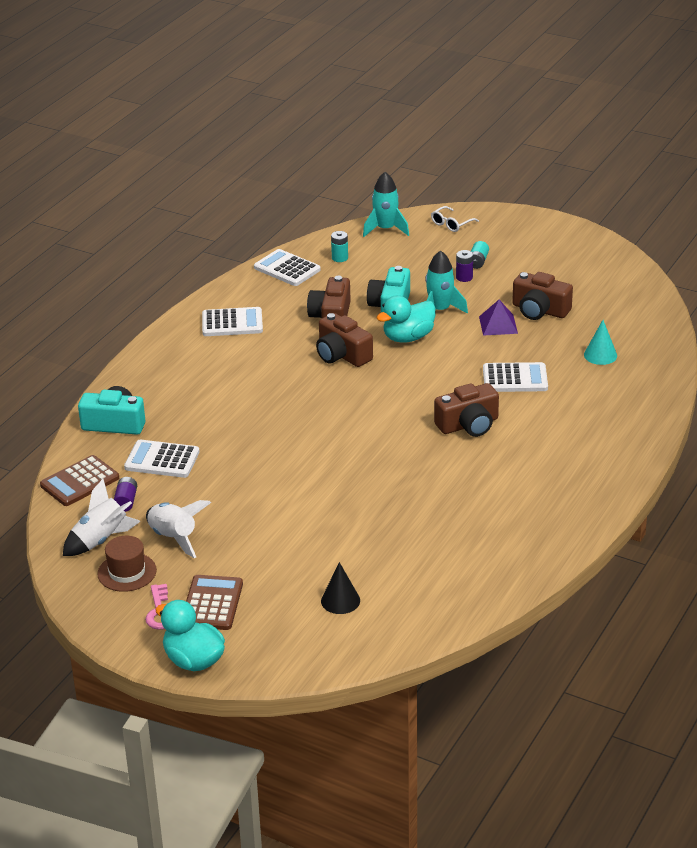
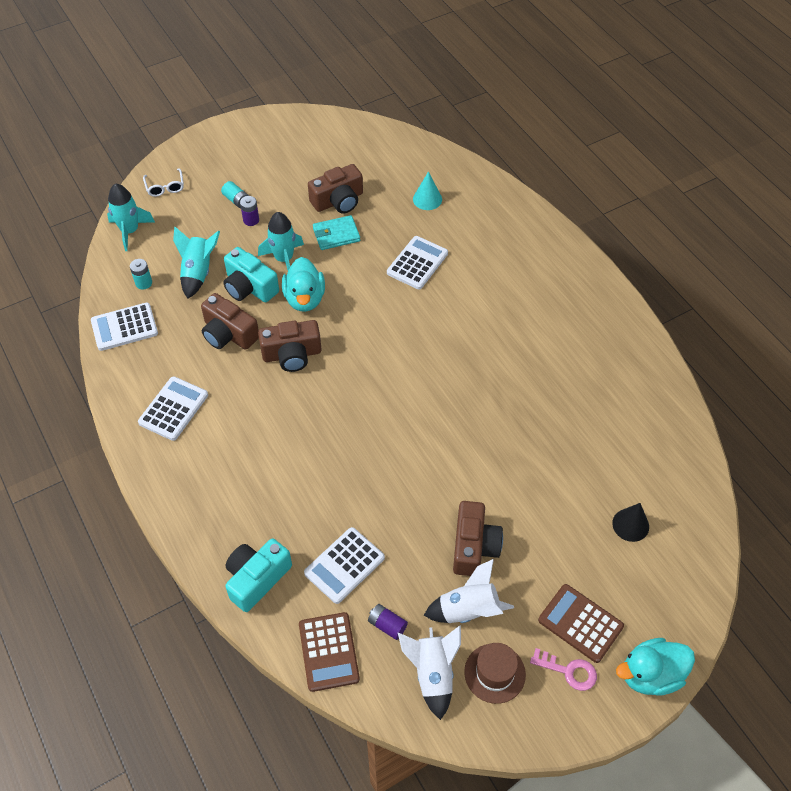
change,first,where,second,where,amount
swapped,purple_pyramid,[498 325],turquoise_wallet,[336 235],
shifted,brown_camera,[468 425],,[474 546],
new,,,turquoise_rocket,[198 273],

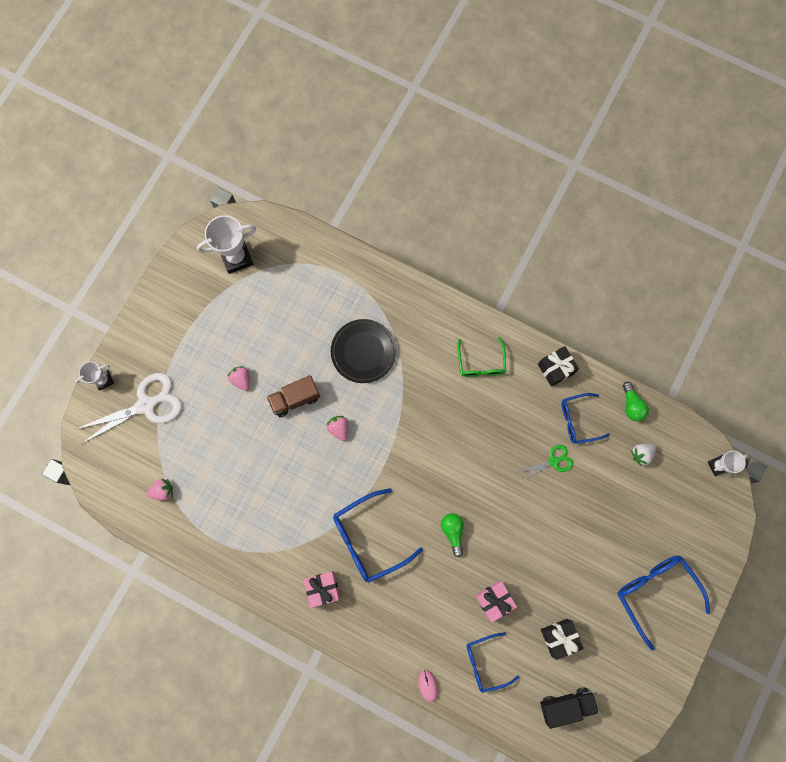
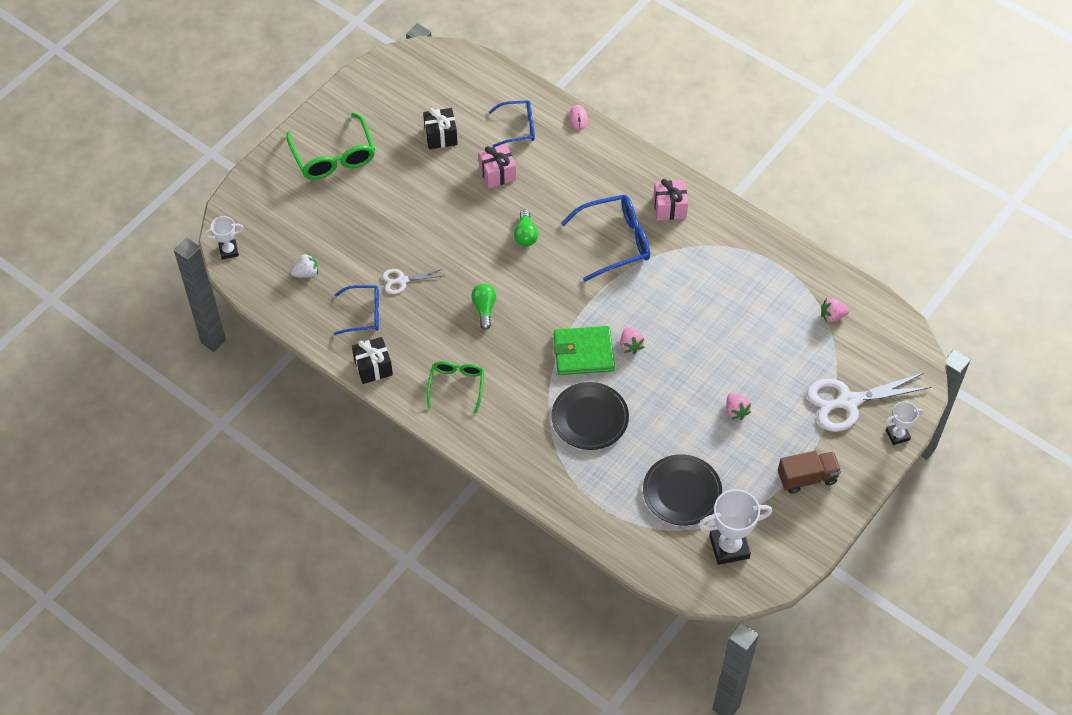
change,first,where,second,where,amount
shifted,brown_truck,[295 399],,[807 478],
shifted,green_light_bulb,[631 405],,[484 309],
repainted,green_scissors,[553 461],white_scissors,[402 280],
repainted,blue_glasses,[655 592],green_glasses,[334 156],
gone,black_truck,[566 704],,,
new,,,green_wallet,[583 353],
new,,,black_plate,[682 492],

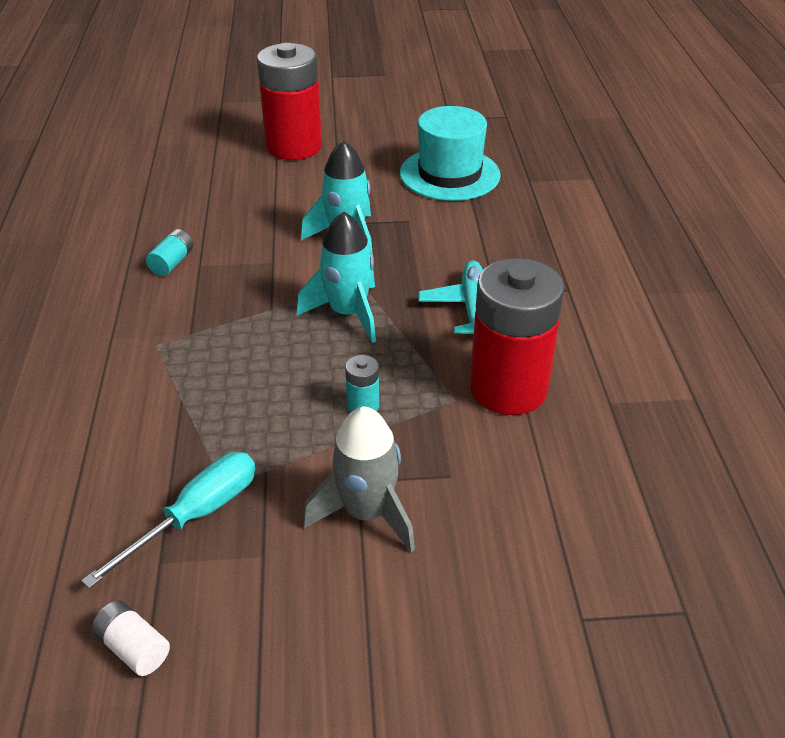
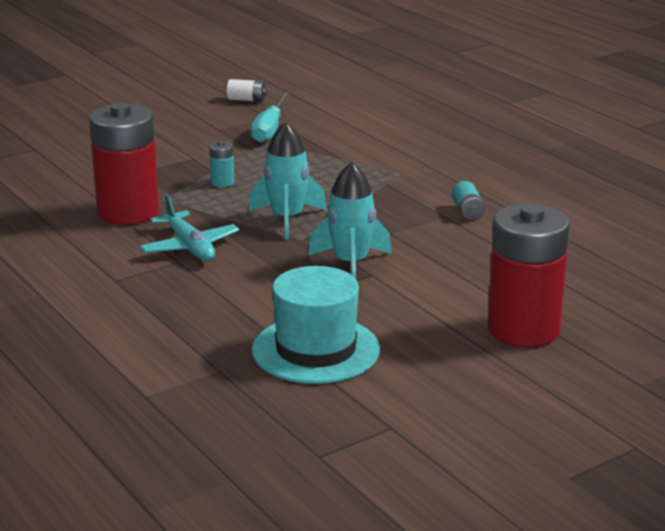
change,first,where,second,where,amount
gone,grey_rocket,[367 513],,,

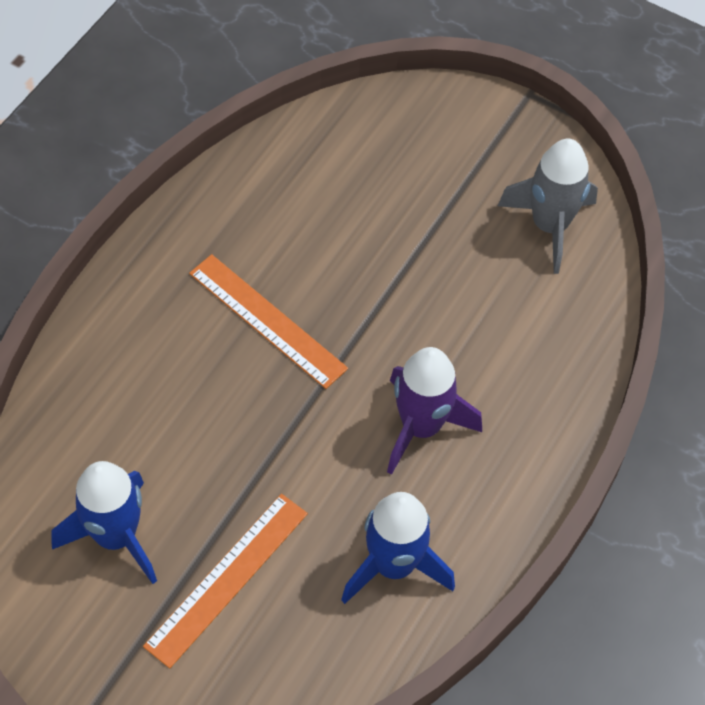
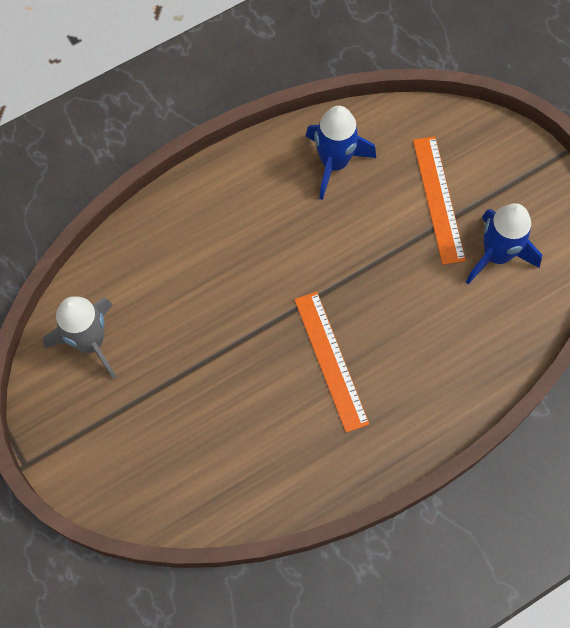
change,first,where,second,where,amount
gone,purple_rocket,[421 427],,,
rotated,orange_ruler,[227 578],,[438 199],75 degrees counterclockwise

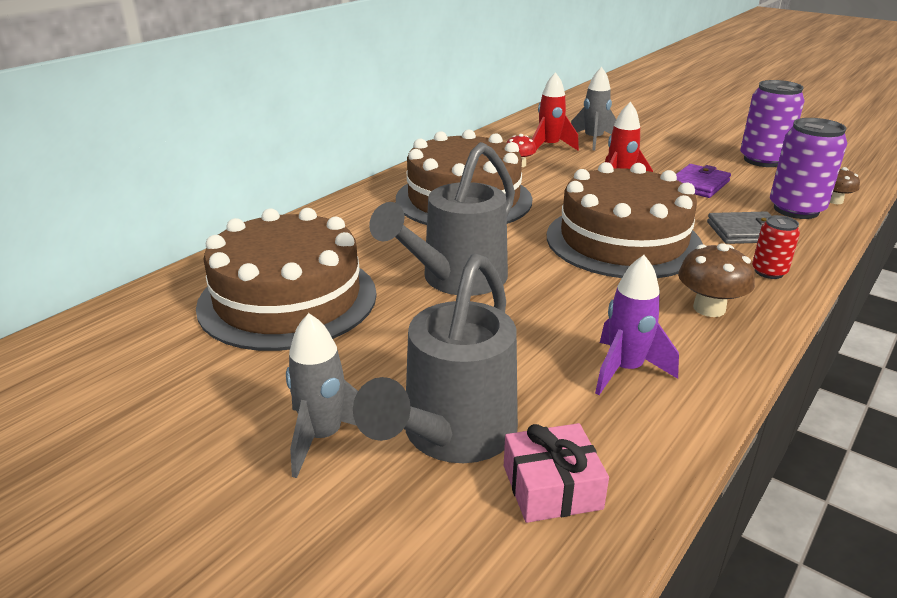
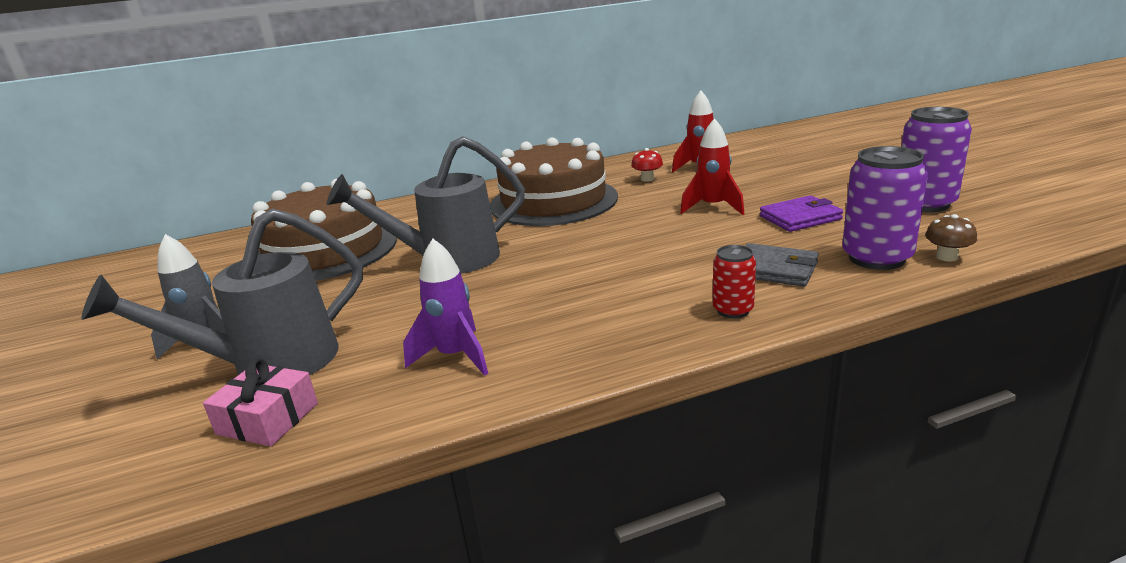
change,first,where,second,where,amount
gone,grey_rocket,[593 140],,,
gone,brown_cake,[623 240],,,
gone,brown_mushroom,[709 308],,,

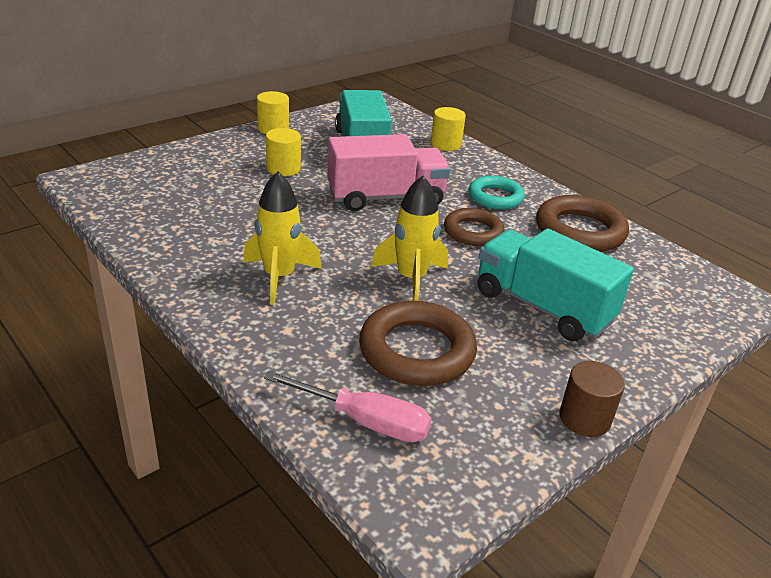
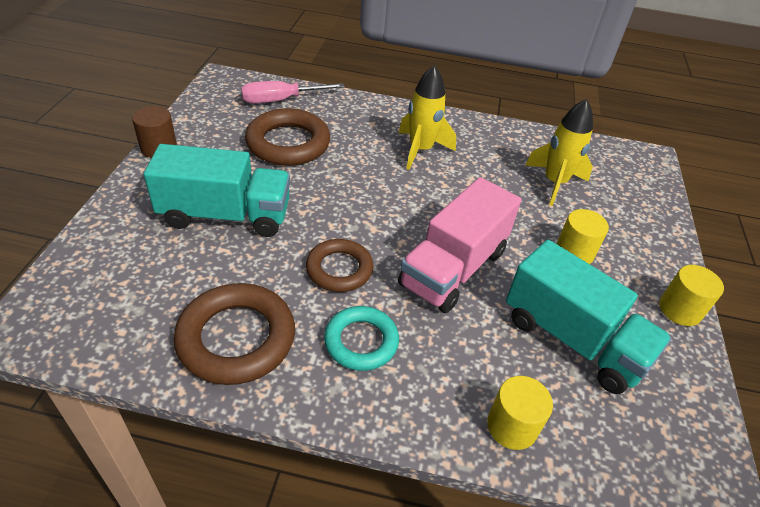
change,first,where,second,where,amount
shifted,yellow_rocket,[411 279],,[554 183],

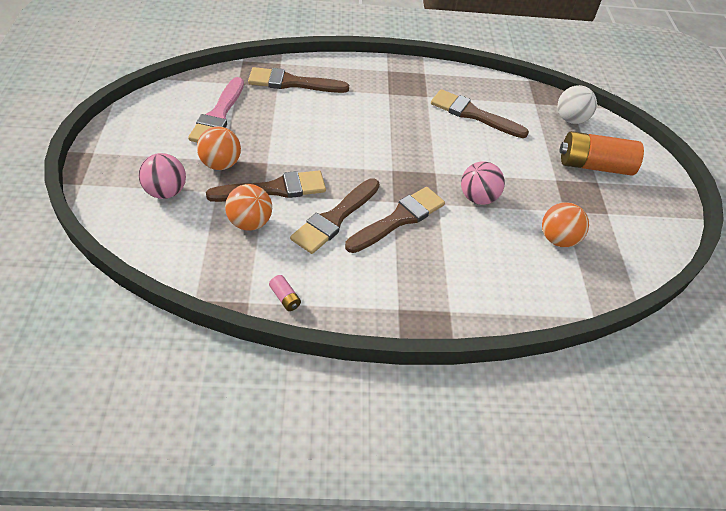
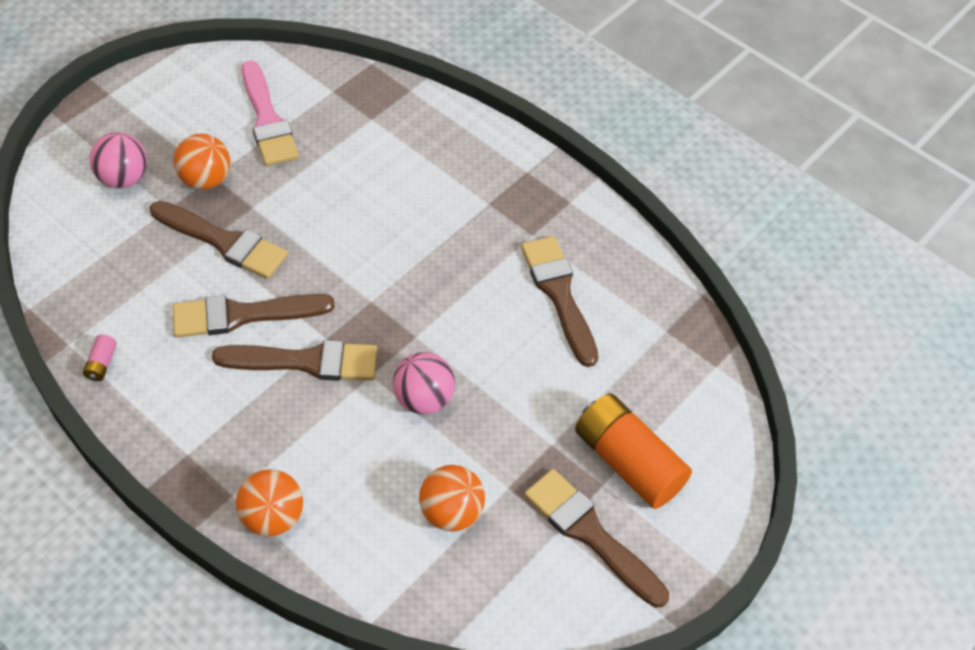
change,first,where,second,where,amount
shifted,brown_brush,[292 83],,[590 534],
rotated,pink_brush,[218 115],,[267 120],75 degrees counterclockwise
gone,white_ball,[570 119],,,
shifted,orange_ball,[250 222],,[273 517],

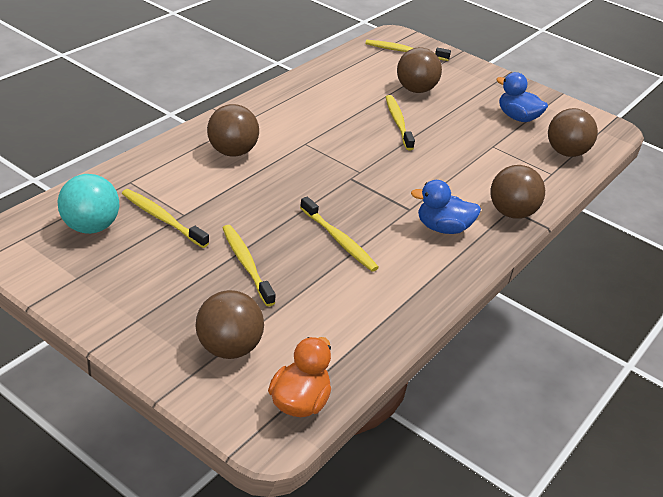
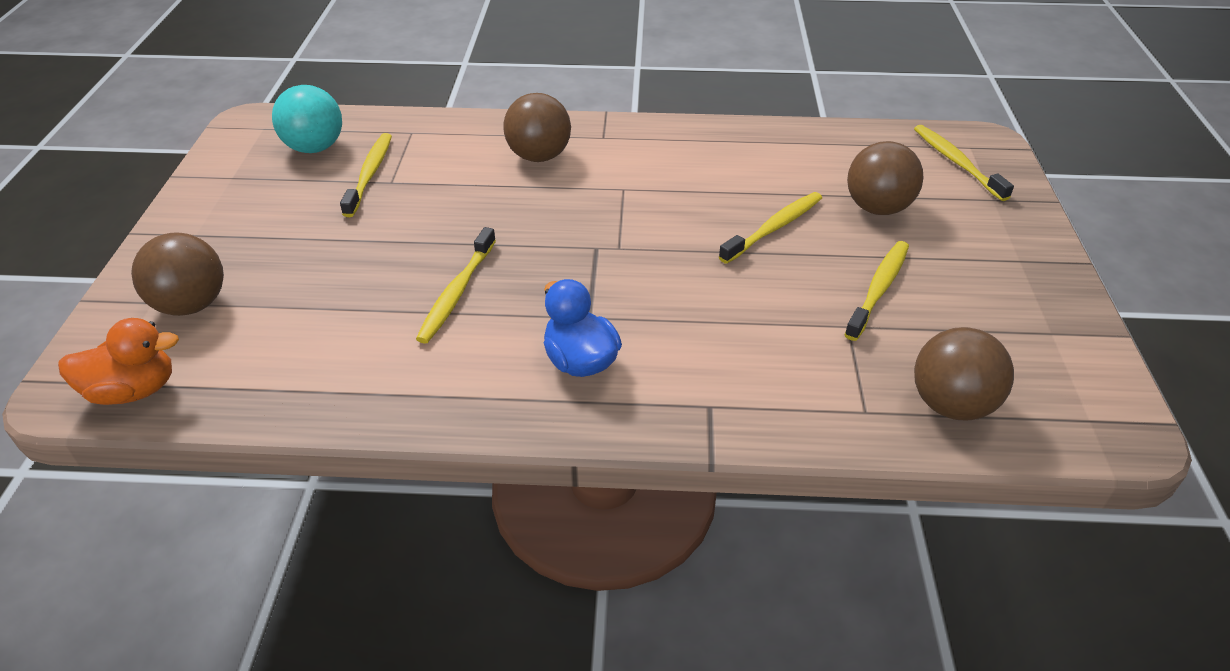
change,first,where,second,where,amount
gone,blue_duck,[517 117],,,
gone,brown_ball,[511 213],,,
shifted,yellow_toothbrush,[246 264],,[878 289],

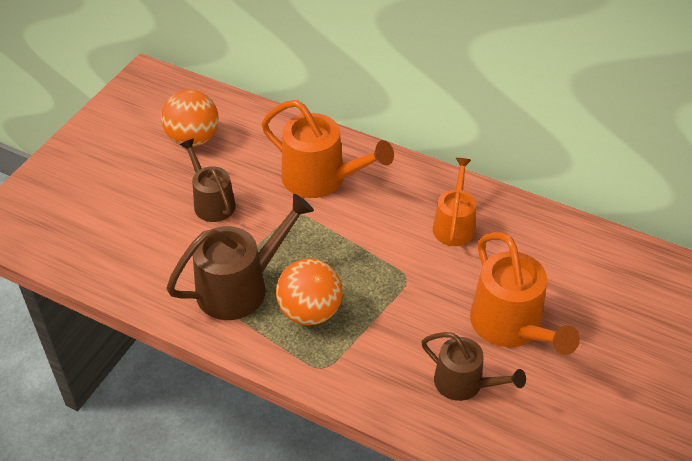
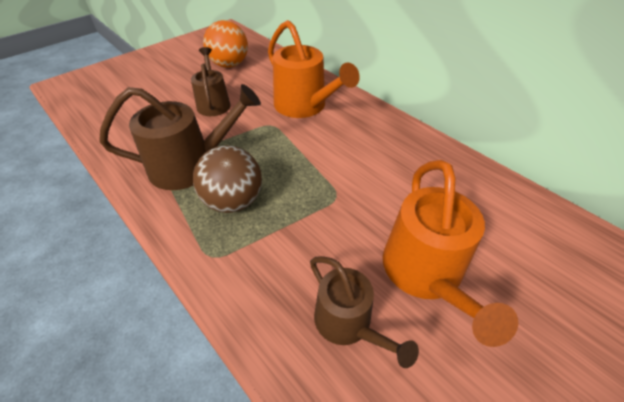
change,first,where,second,where,amount
gone,orange_watering_can,[454 225],,,
repainted,orange_ball,[310 311],brown_ball,[233 201],

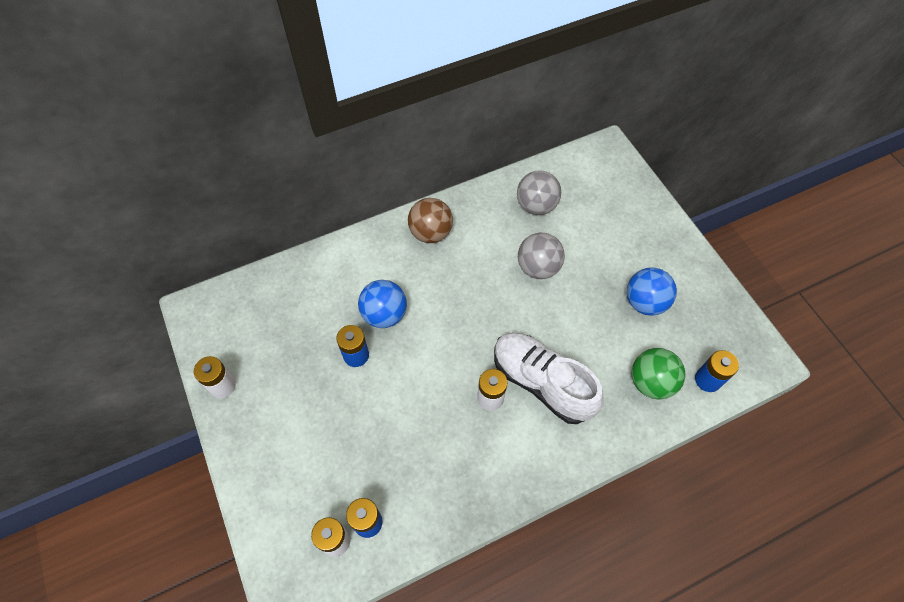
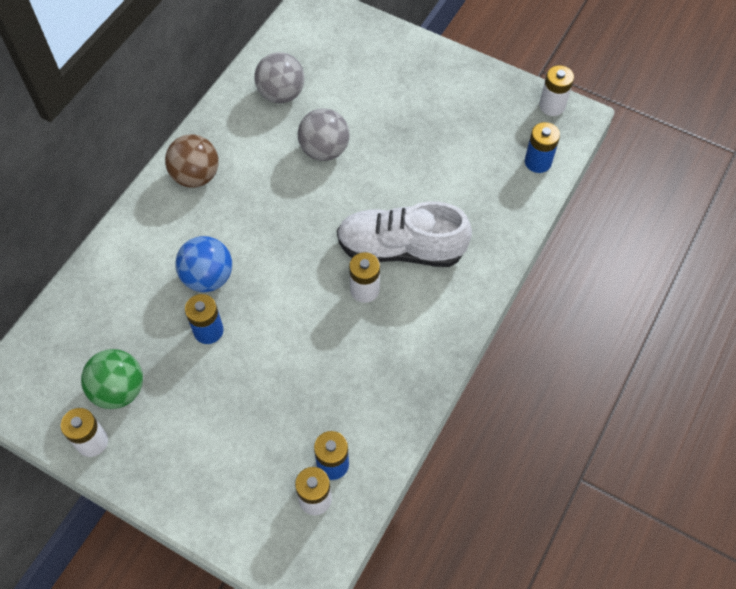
change,first,where,second,where,amount
gone,blue_ball,[645 302],,,
shifted,green_ball,[651 382],,[119 390],
new,,,white_battery,[552 106],

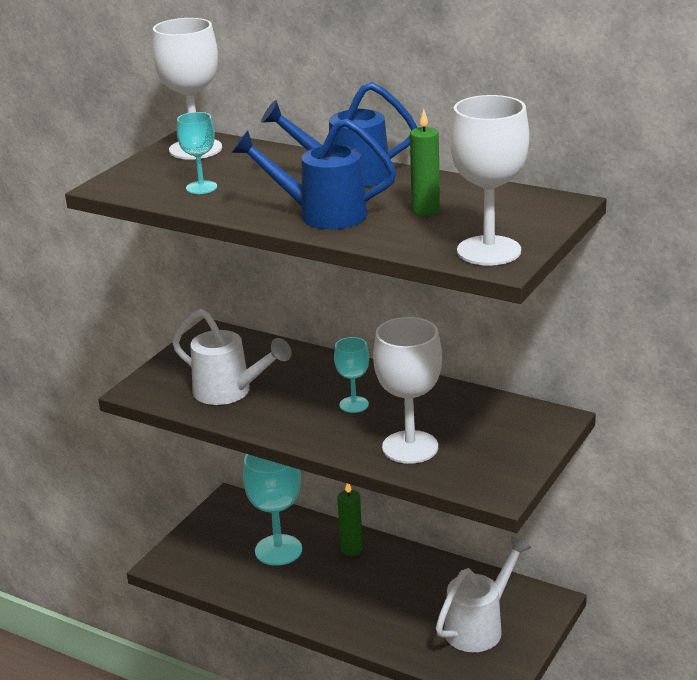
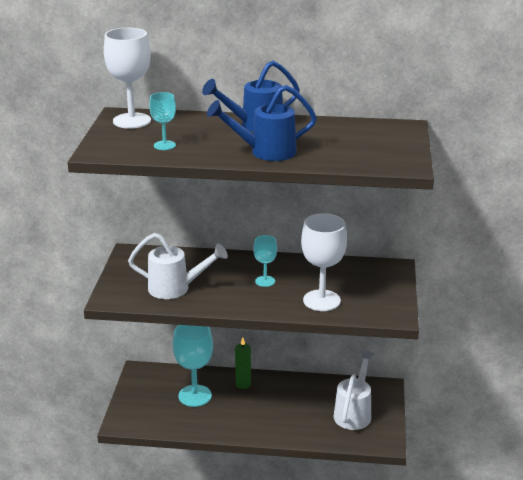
change,first,where,second,where,amount
gone,white_goblet,[489 251],,,
gone,green_candle,[425 210],,,

